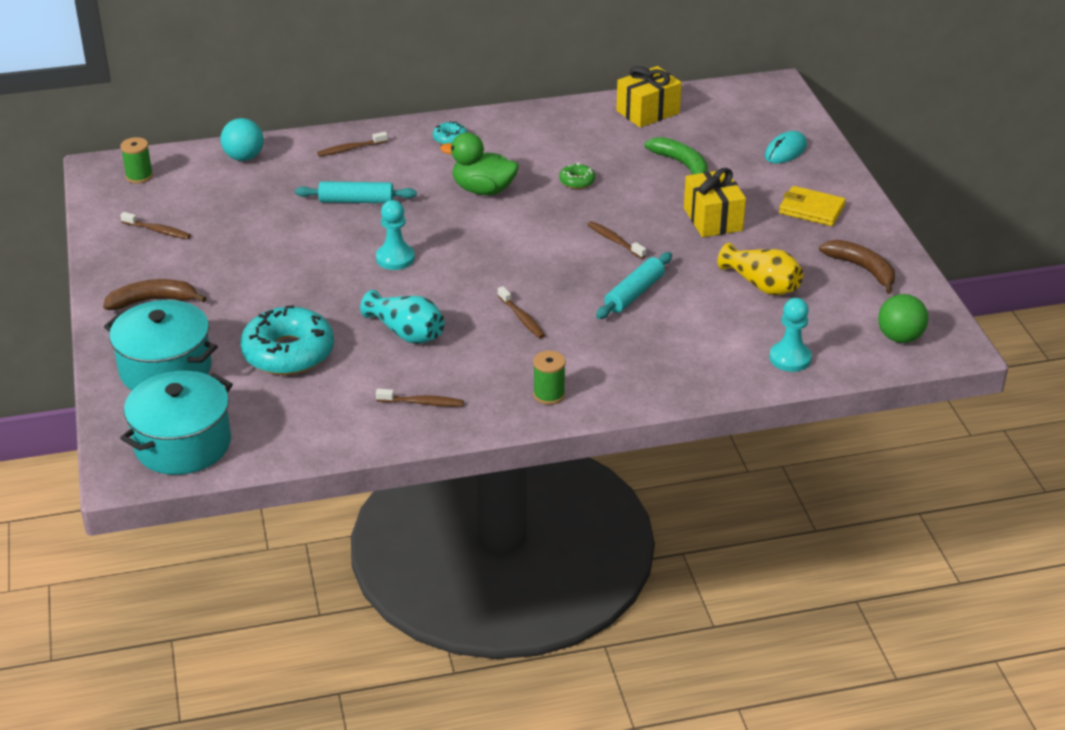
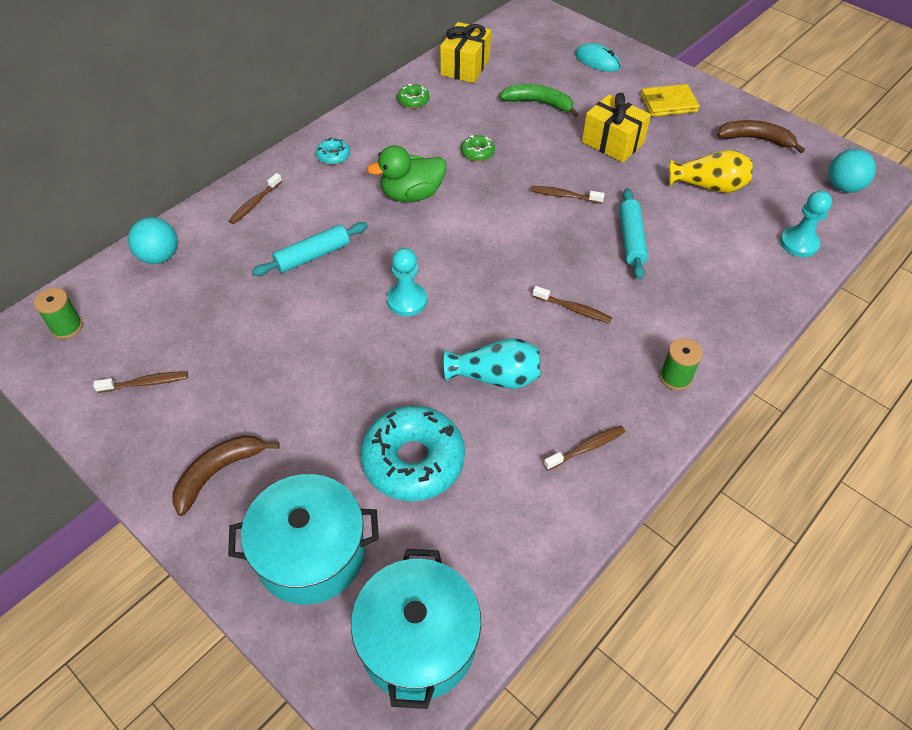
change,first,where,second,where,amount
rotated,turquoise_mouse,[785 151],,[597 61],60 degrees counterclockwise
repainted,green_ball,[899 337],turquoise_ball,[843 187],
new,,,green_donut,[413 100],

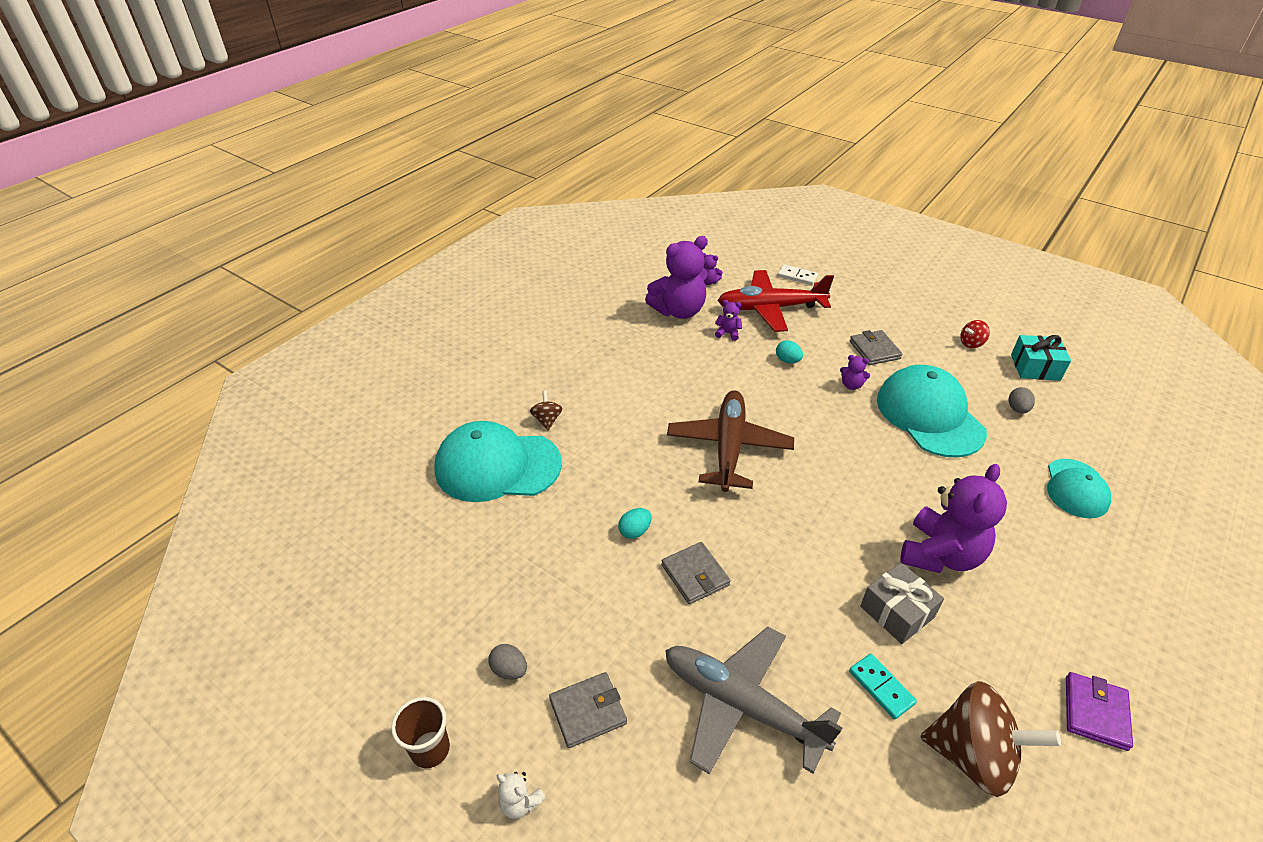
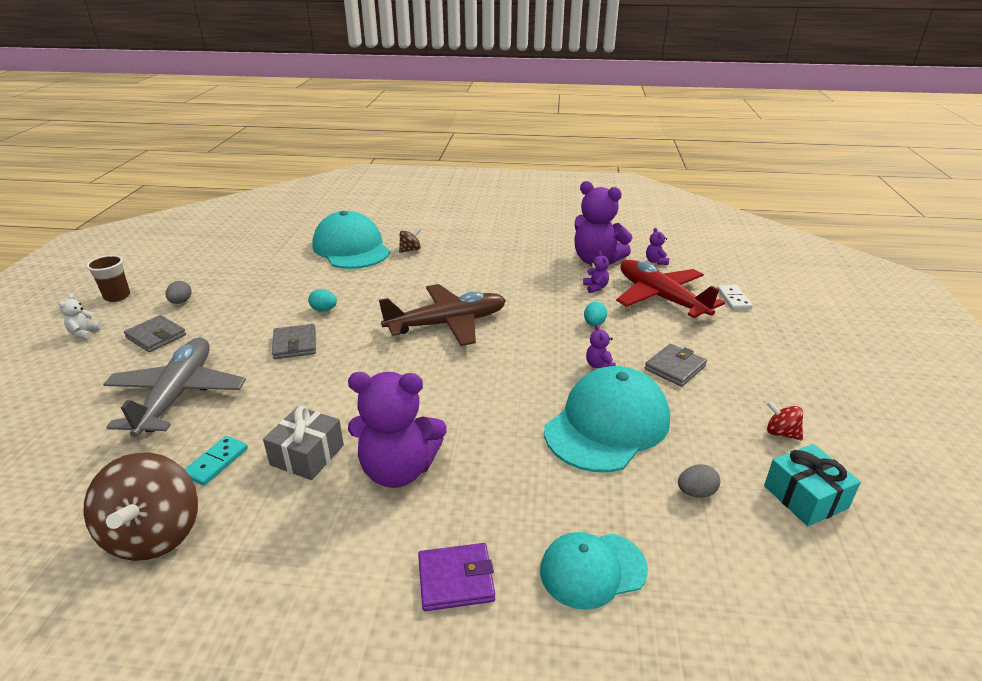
change,first,where,second,where,amount
rotated,grey_wallet,[695 575],,[295 344],45 degrees counterclockwise
shifted,purple_wallet,[1095 712],,[456 579],

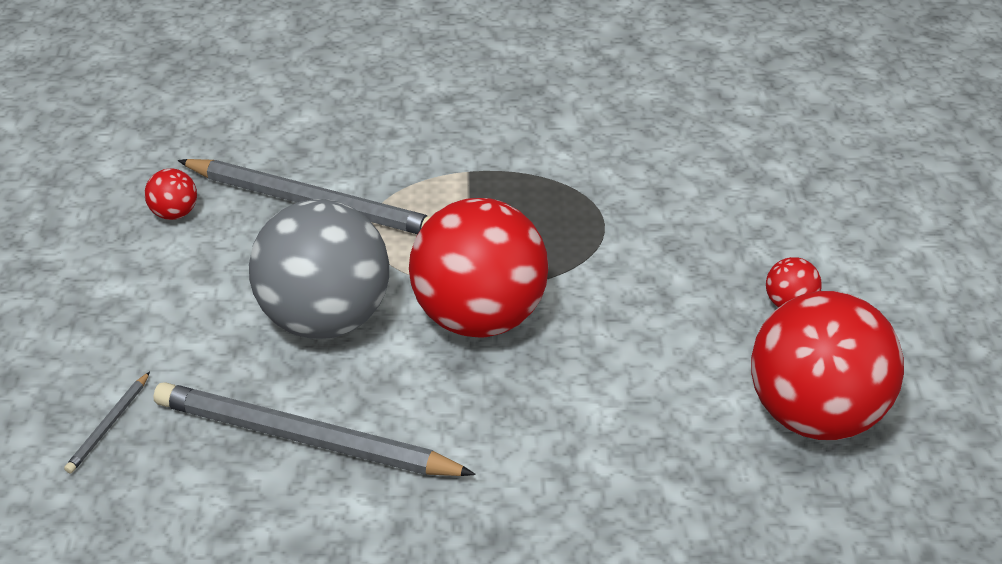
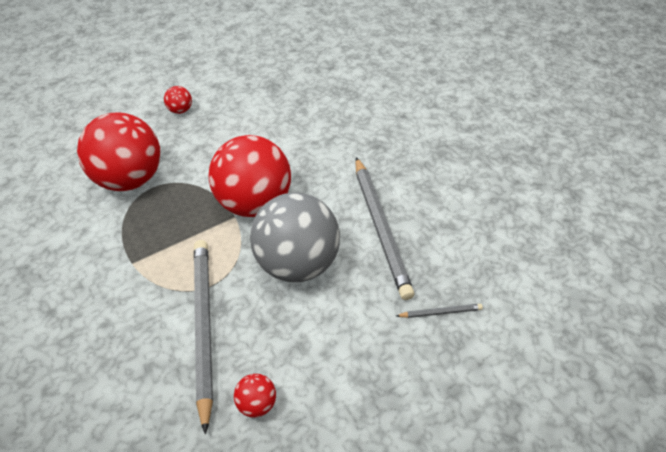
change,first,where,second,where,amount
shifted,red_ball,[815 413],,[130 179],

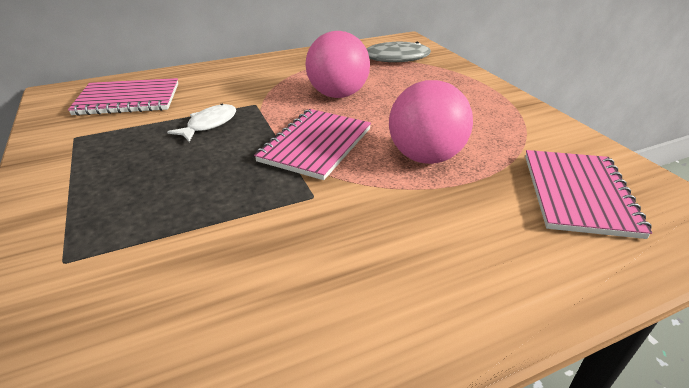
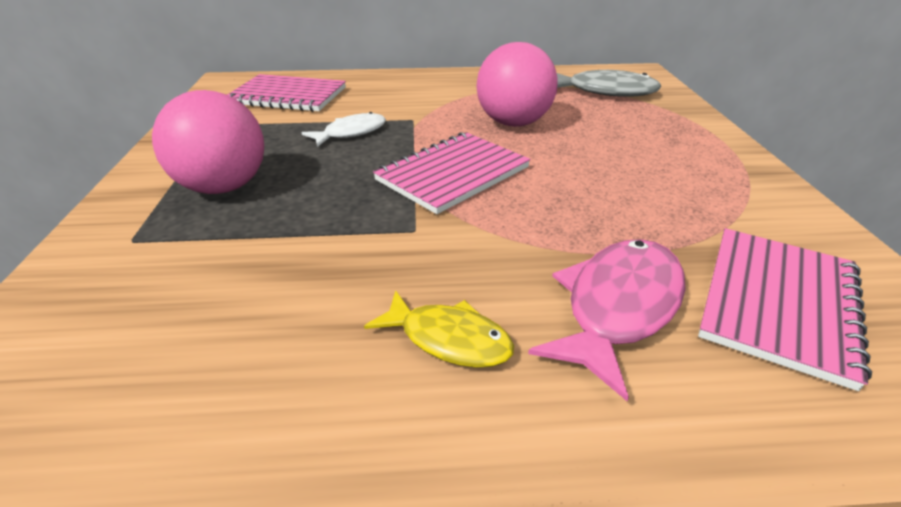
change,first,where,second,where,amount
shifted,pink_ball,[425 157],,[223 187],
new,,,pink_fish,[618 307],
new,,,yellow_fish,[448 339],

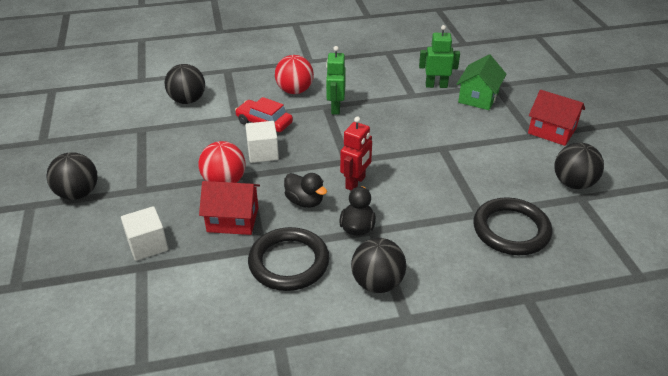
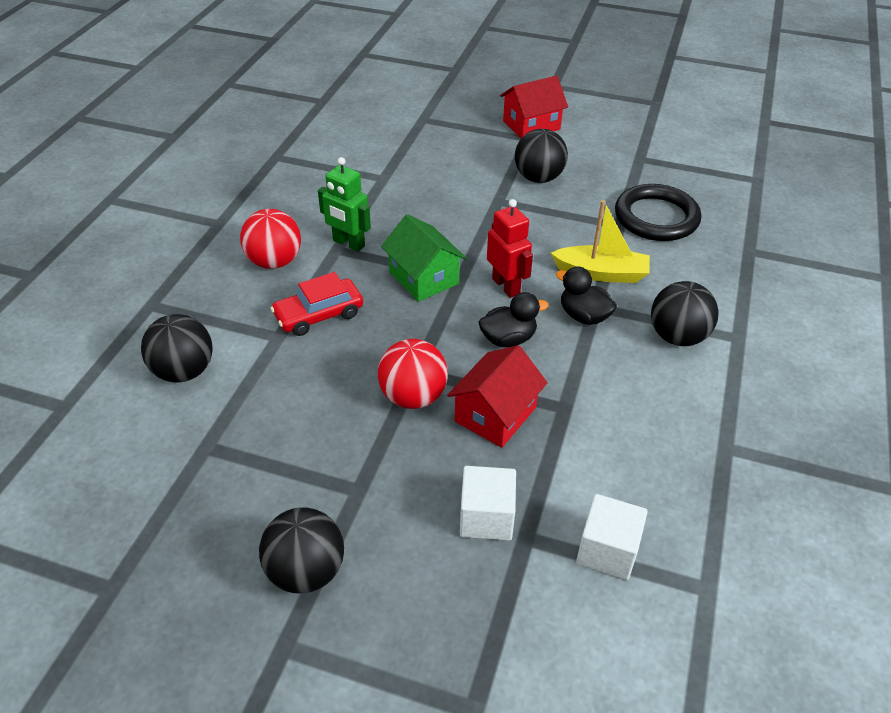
change,first,where,second,where,amount
gone,green_robot,[436 85],,,
shifted,green_house,[478 97],,[423 278],
shifted,white_cube,[263 153],,[607 551],
shifted,black_ball,[573 183],,[538 178],
gone,black_ring,[289 262],,,
new,,,yellow_boat,[601 273],

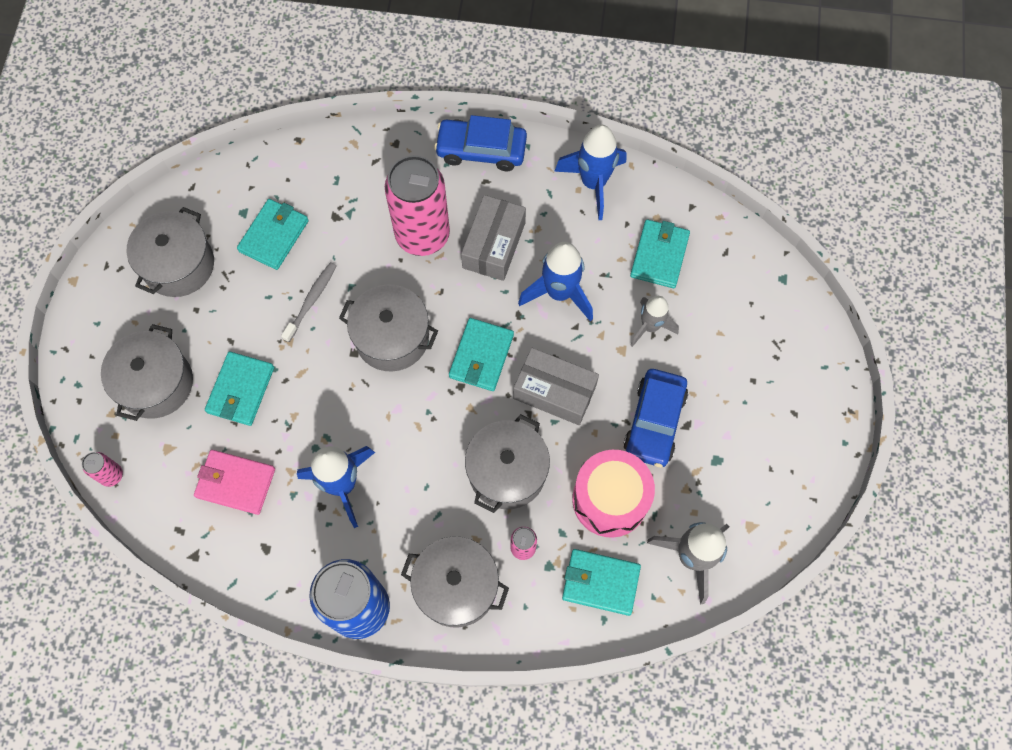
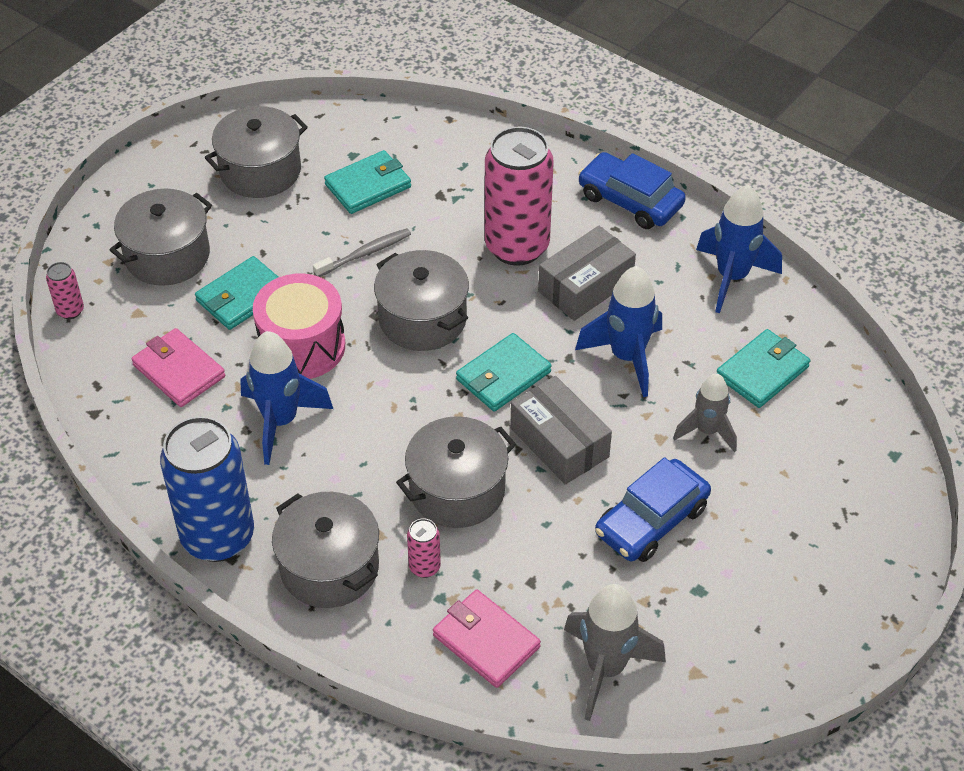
change,first,where,second,where,amount
shifted,pink_drum,[610 499],,[302 346],
repainted,turquoise_wallet,[600 582],pink_wallet,[486 641],

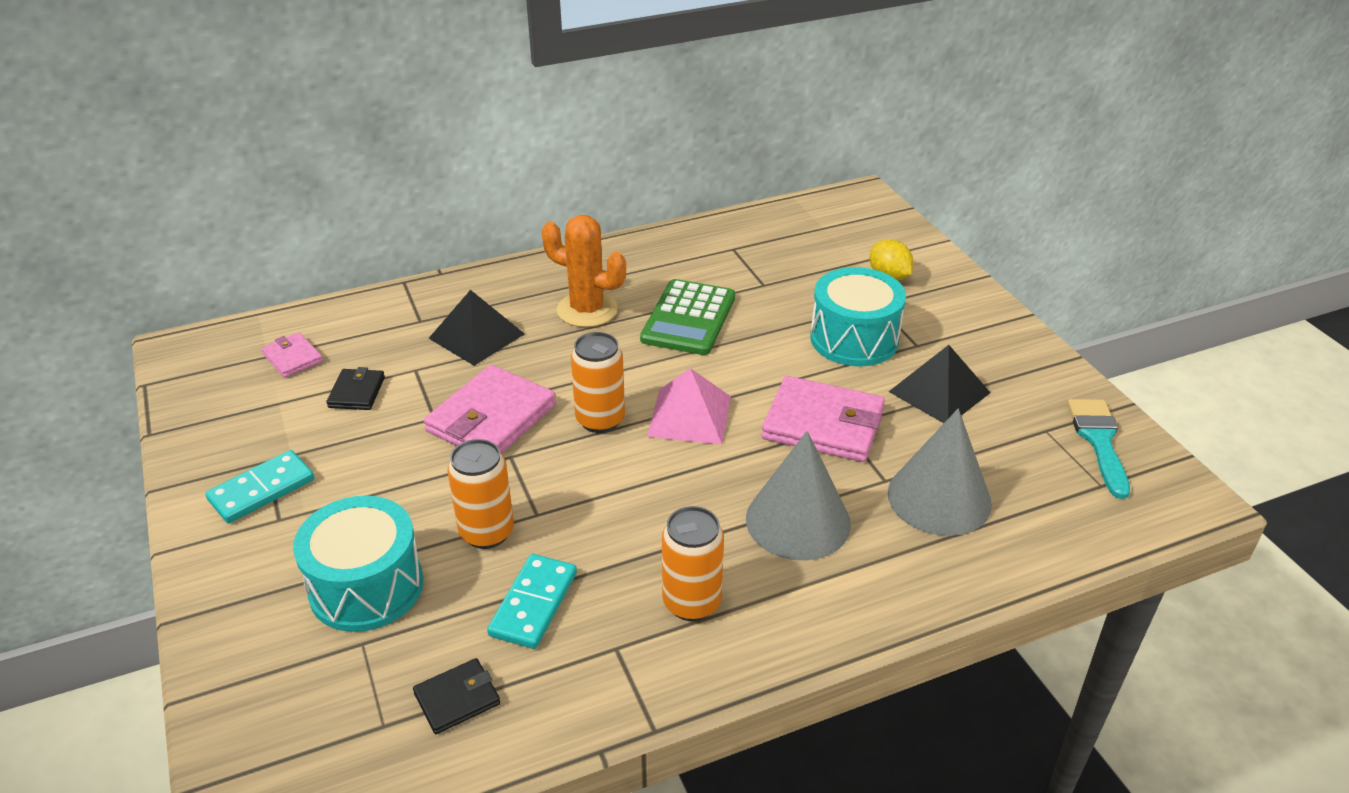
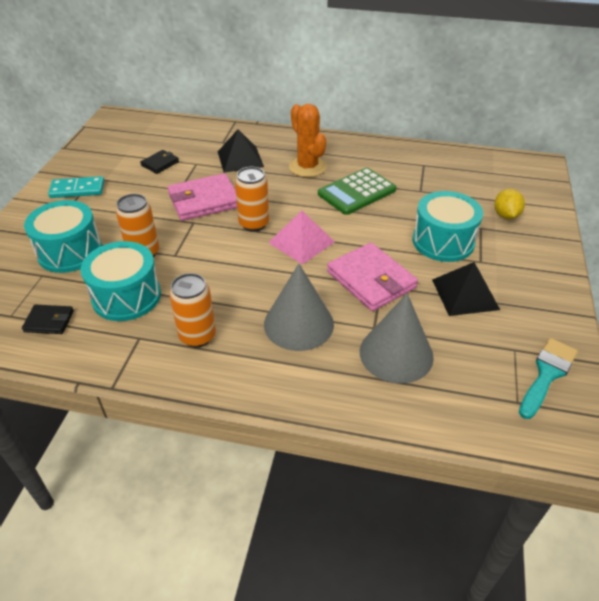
change,first,where,second,where,amount
gone,pink_wallet,[293 358],,,
swapped,turquoise_domino,[533 604],turquoise_drum,[126 296],

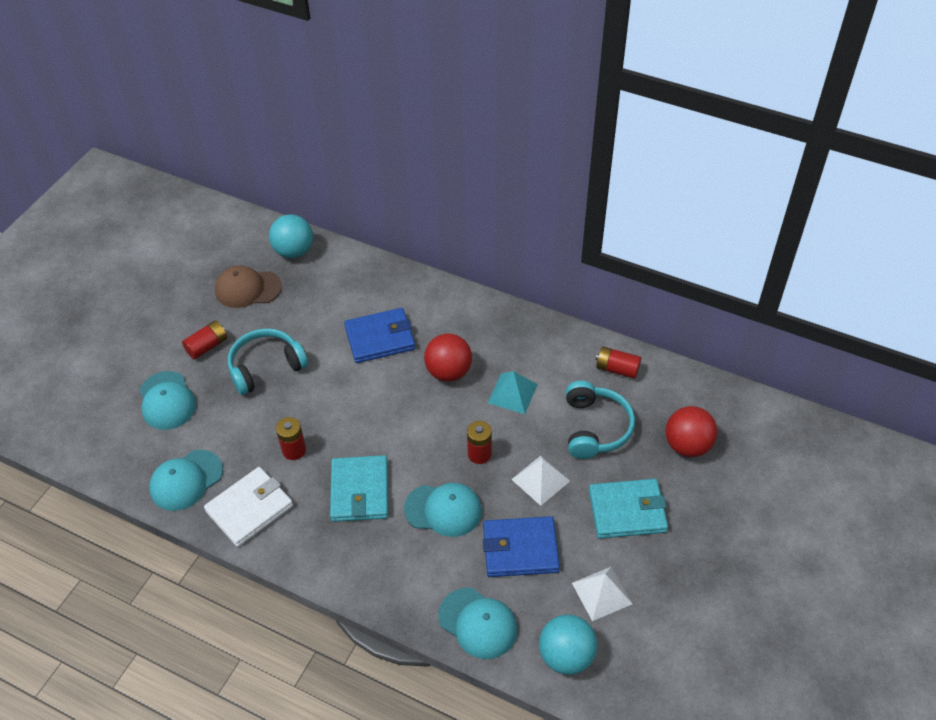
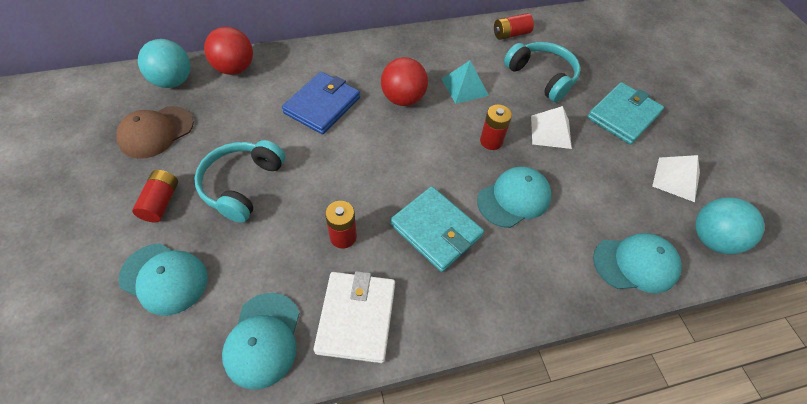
change,first,where,second,where,amount
shifted,red_ball,[687 445],,[235 69],
gone,blue_wallet,[520 549],,,

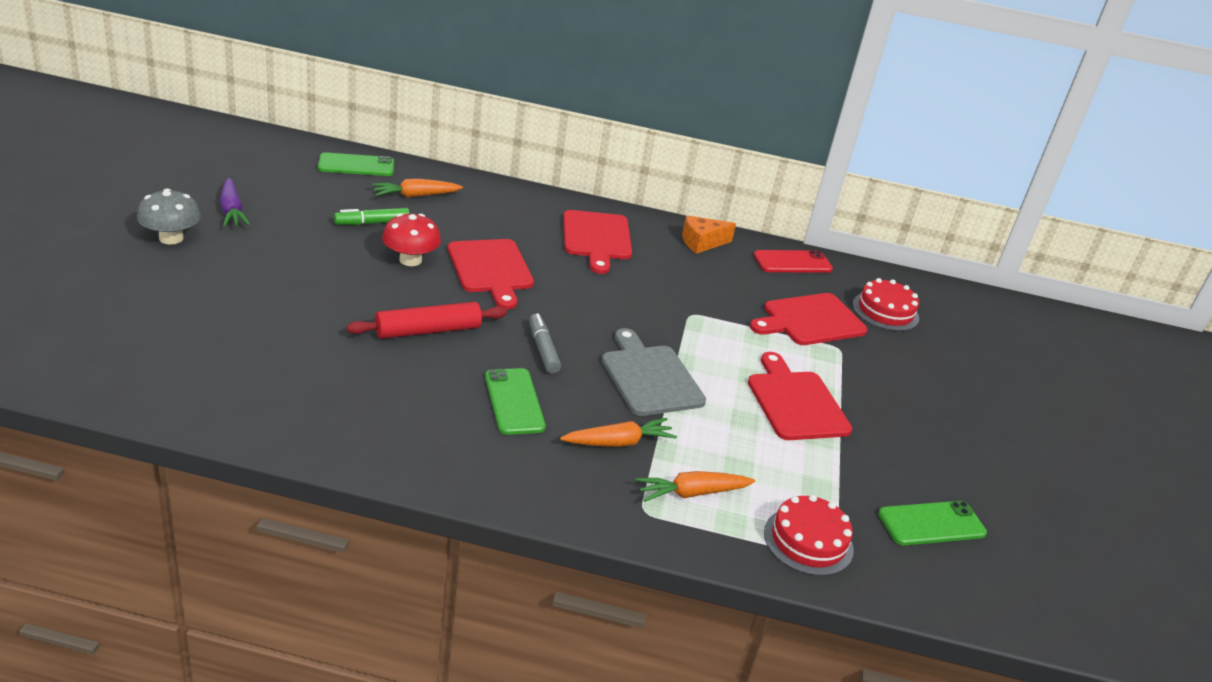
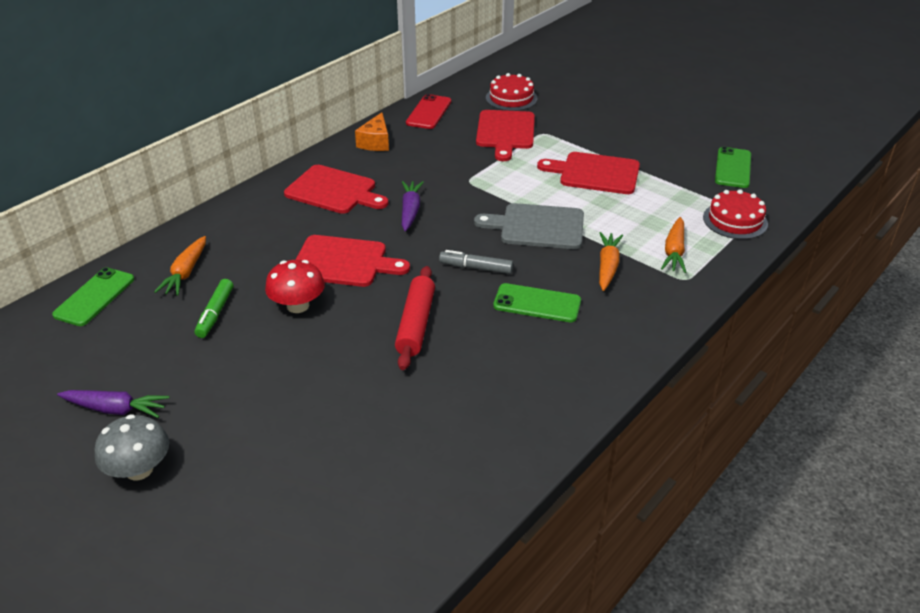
change,first,where,second,where,amount
new,,,purple_carrot,[410 211],

